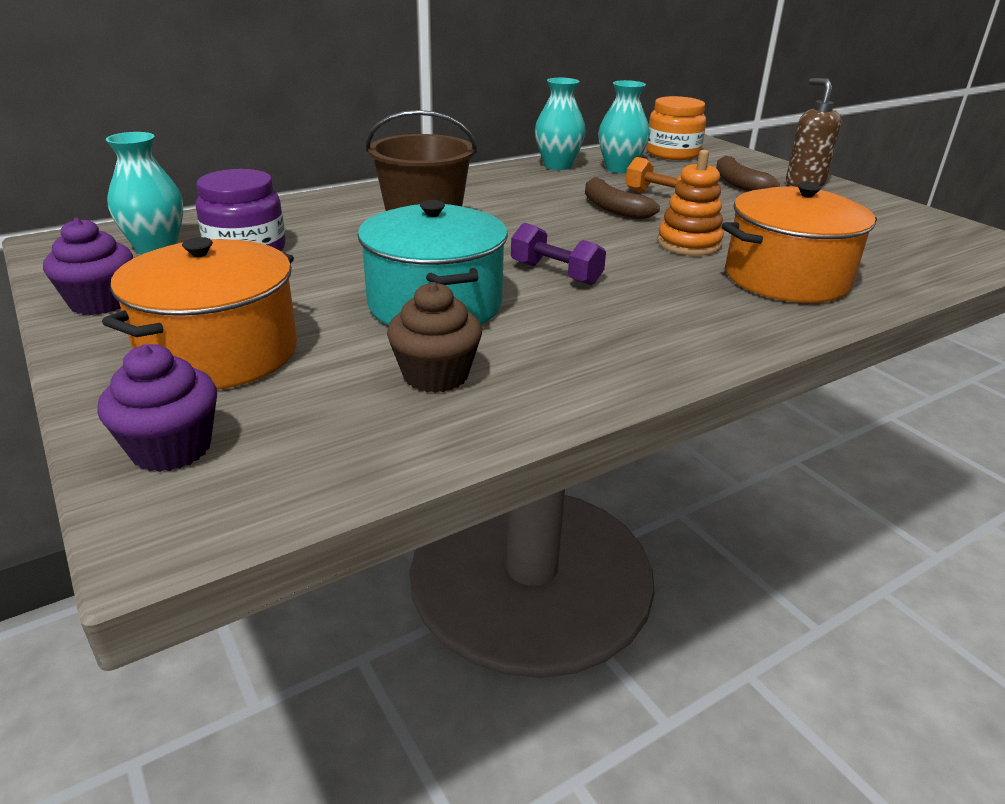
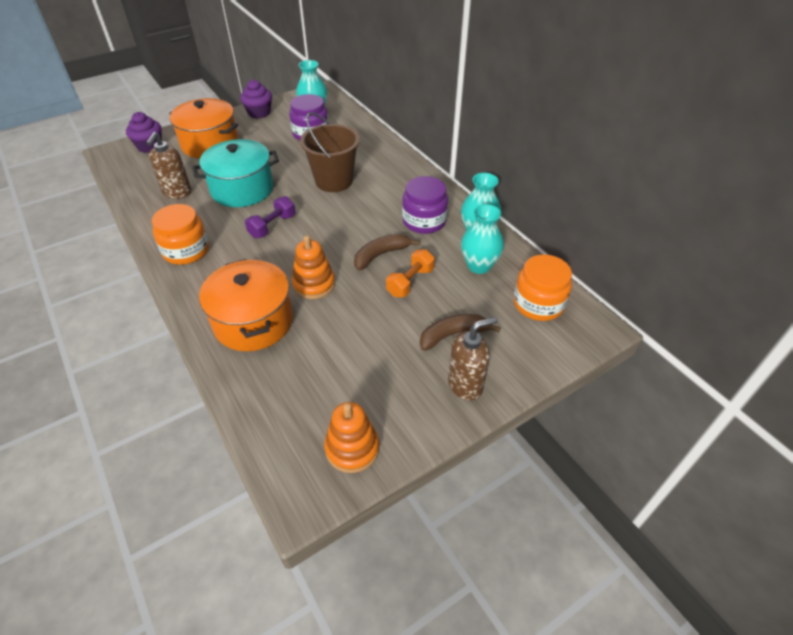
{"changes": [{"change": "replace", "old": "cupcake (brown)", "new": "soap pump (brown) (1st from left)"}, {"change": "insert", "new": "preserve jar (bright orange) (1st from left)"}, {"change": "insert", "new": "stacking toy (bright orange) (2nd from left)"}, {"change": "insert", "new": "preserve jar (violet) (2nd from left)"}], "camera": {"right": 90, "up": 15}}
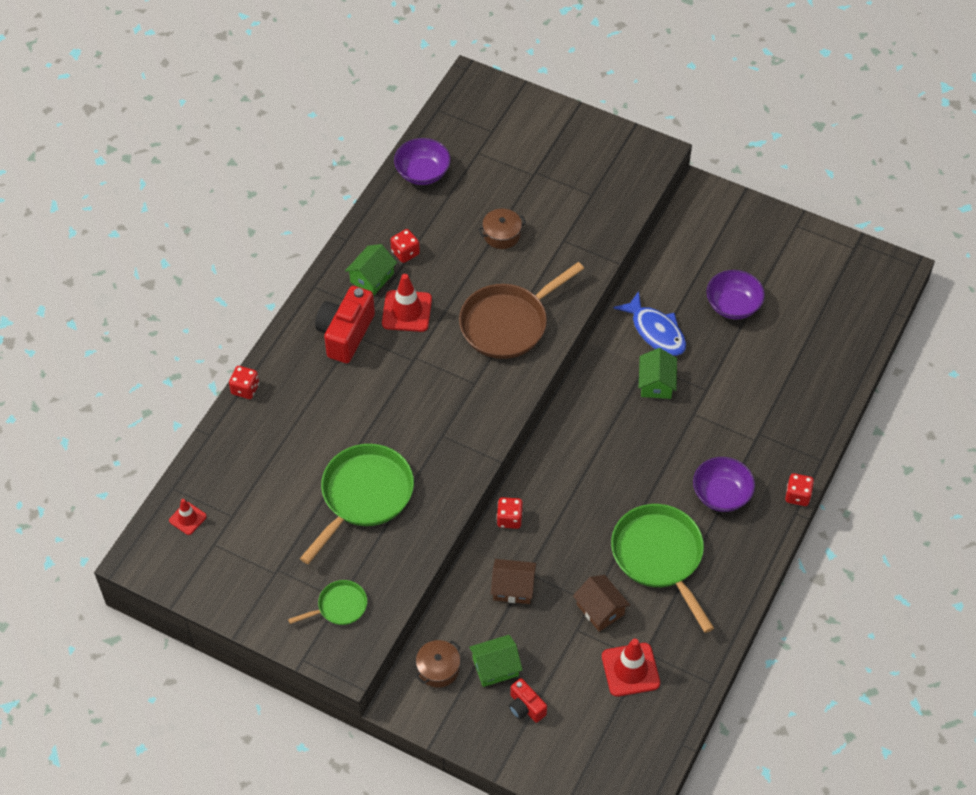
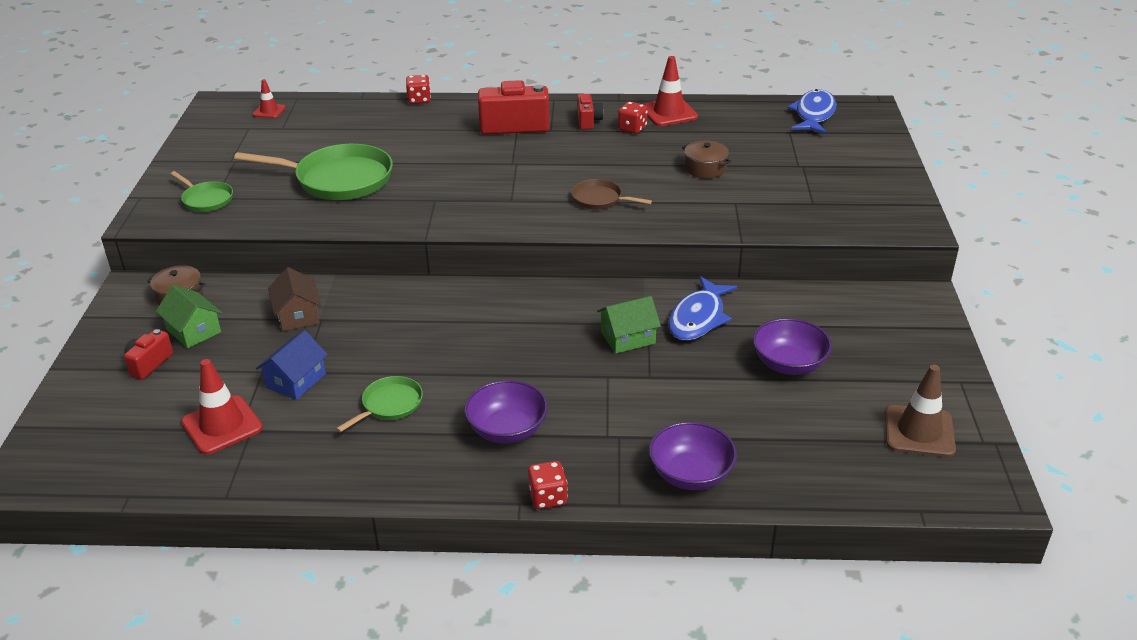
{"changes": [{"change": "replace", "old": "toy house (emerald) (1st from left)", "new": "compact camera (scarlet) (3rd from left)"}, {"change": "move", "old": "safety cone (scarlet) (2nd from left in the first image)", "new": "safety cone (scarlet) (3rd from left)"}, {"change": "move", "old": "deep dish (violet) (1st from left in the first image)", "new": "deep dish (violet) (2nd from left)"}, {"change": "resize", "old": "frying pan (brown)", "factor": 0.51}, {"change": "delete", "old": "die (scarlet) (3rd from left)"}, {"change": "recolor", "old": "toy house (brown) (2nd from left)", "new": "toy house (royal blue)"}, {"change": "resize", "old": "frying pan (emerald) (3rd from left)", "factor": 0.51}, {"change": "insert", "new": "fish figure (royal blue) (2nd from left)"}, {"change": "insert", "new": "safety cone (brown)"}], "camera": {"right": 65, "up": -20}}
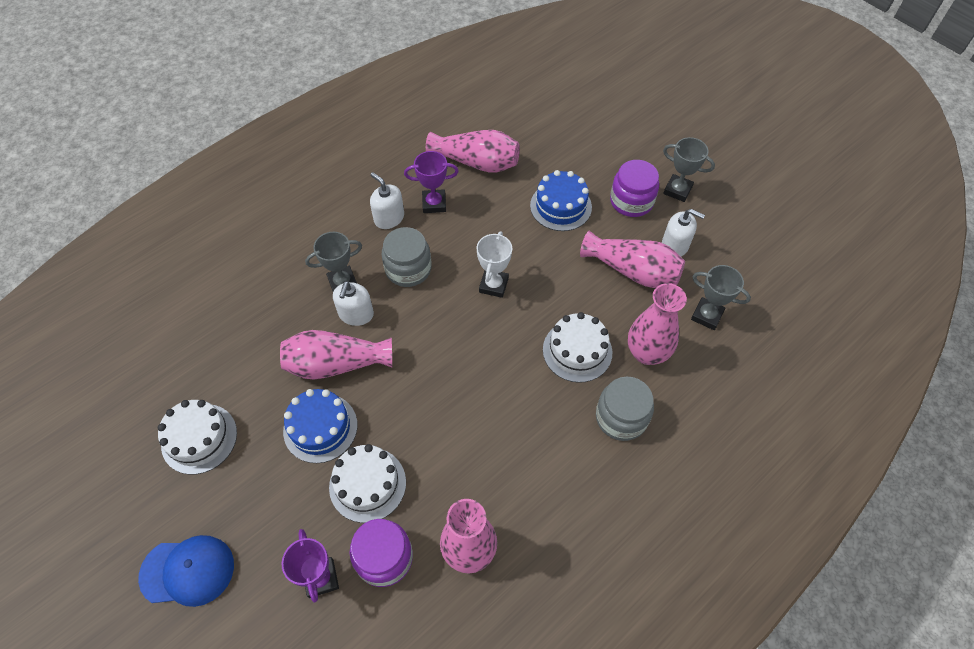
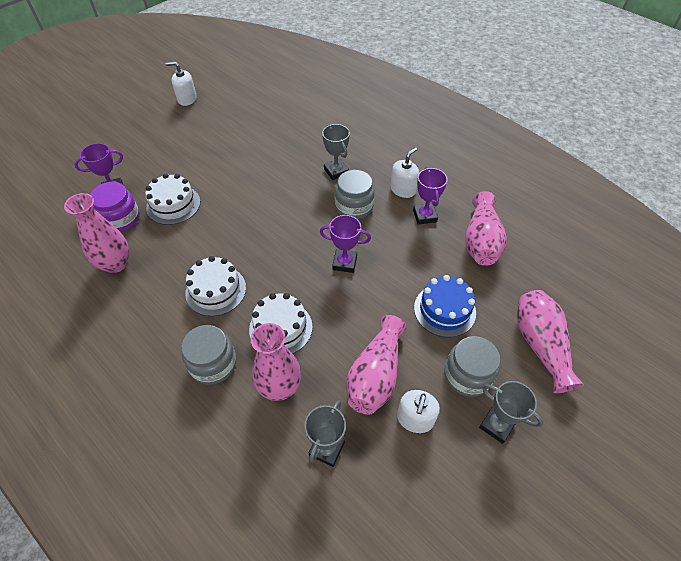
{"changes": [{"change": "delete", "old": "baseball cap (royal blue)"}, {"change": "move", "old": "gateau (snow-white) (1st from left in the first image)", "new": "gateau (snow-white) (2nd from left)"}, {"change": "move", "old": "flower vase (pink) (1st from left in the first image)", "new": "flower vase (pink) (5th from left)"}, {"change": "delete", "old": "gateau (royal blue) (1st from left)"}, {"change": "move", "old": "soap pump (snow-white) (1st from left)"}, {"change": "recolor", "old": "award cup (snow-white)", "new": "award cup (violet) (2nd from left)"}, {"change": "recolor", "old": "preserve jar (violet) (2nd from left)", "new": "preserve jar (ash-grey) (3rd from left)"}, {"change": "rotate", "old": "award cup (ash-grey) (2nd from left in the first image)", "degrees": -75}], "camera": {"right": 85, "up": -5}}
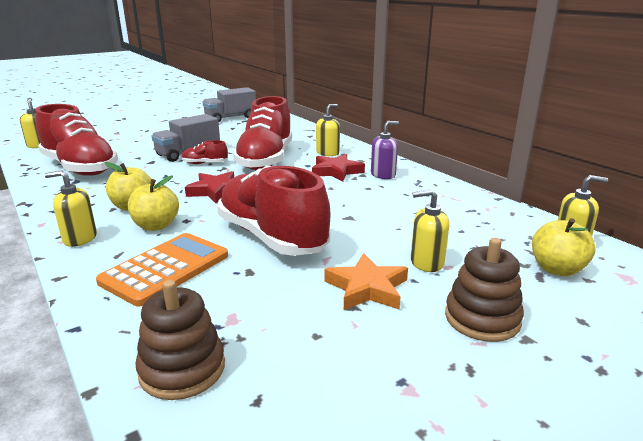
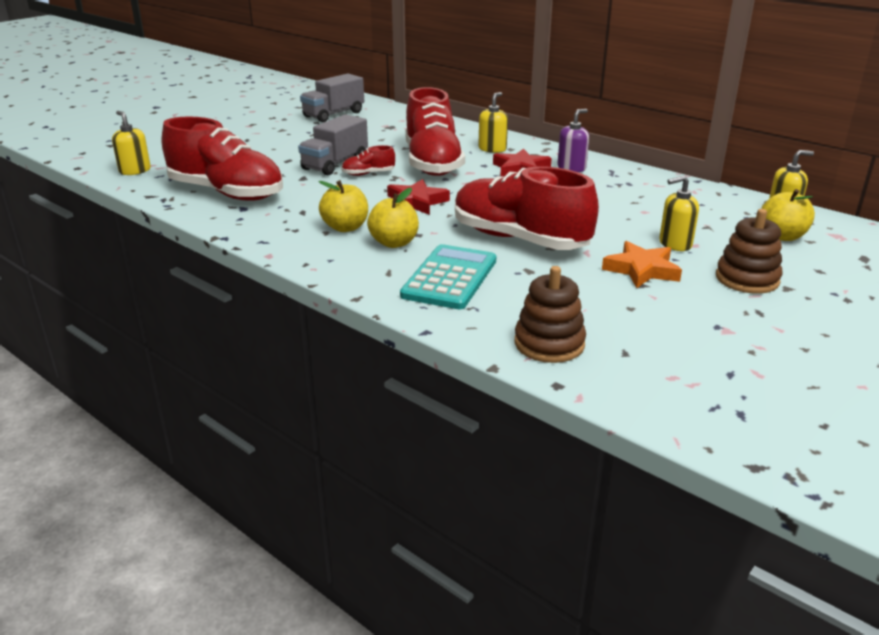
{"changes": [{"change": "delete", "old": "soap pump (golden) (2nd from left)"}, {"change": "recolor", "old": "pocket calculator (bright orange)", "new": "pocket calculator (teal)"}], "camera": {"right": -15, "up": 5}}
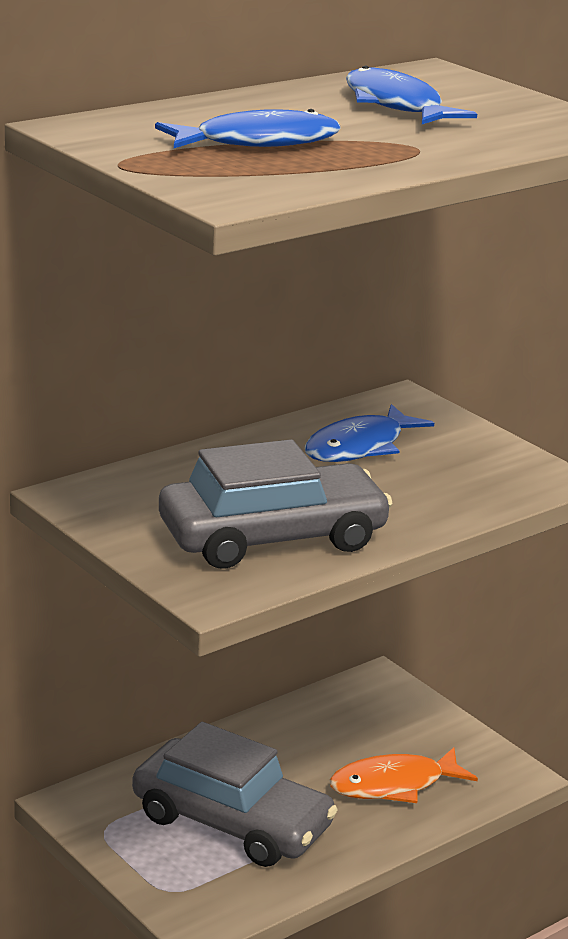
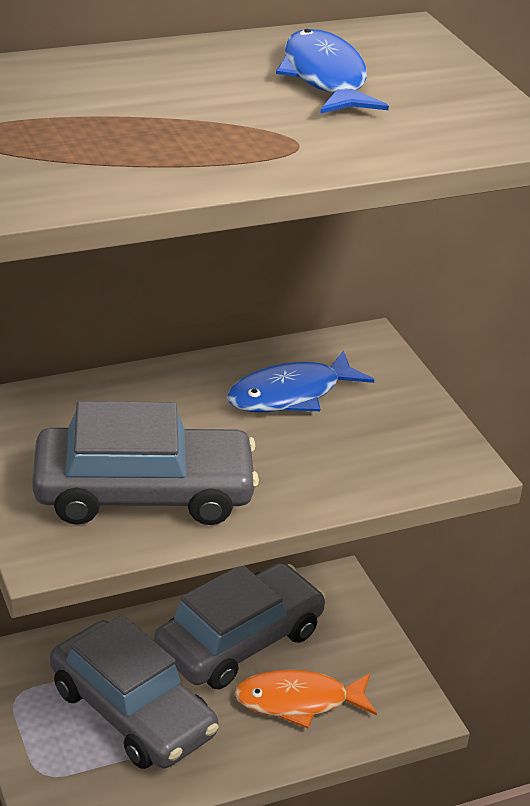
{"changes": [{"change": "delete", "old": "fish figure (royal blue) (1st from left)"}, {"change": "insert", "new": "toy car (ash-grey) (3rd from left)"}], "camera": {"right": 15, "up": 10}}
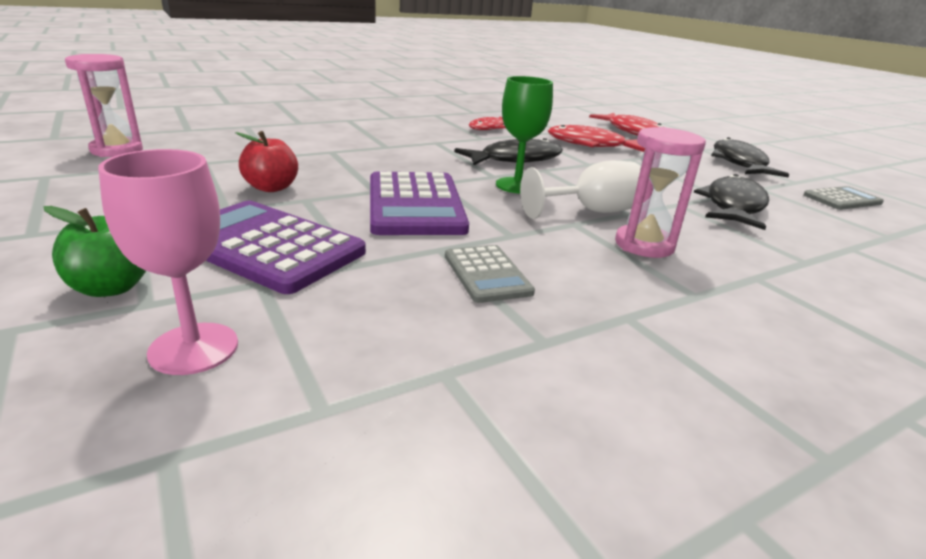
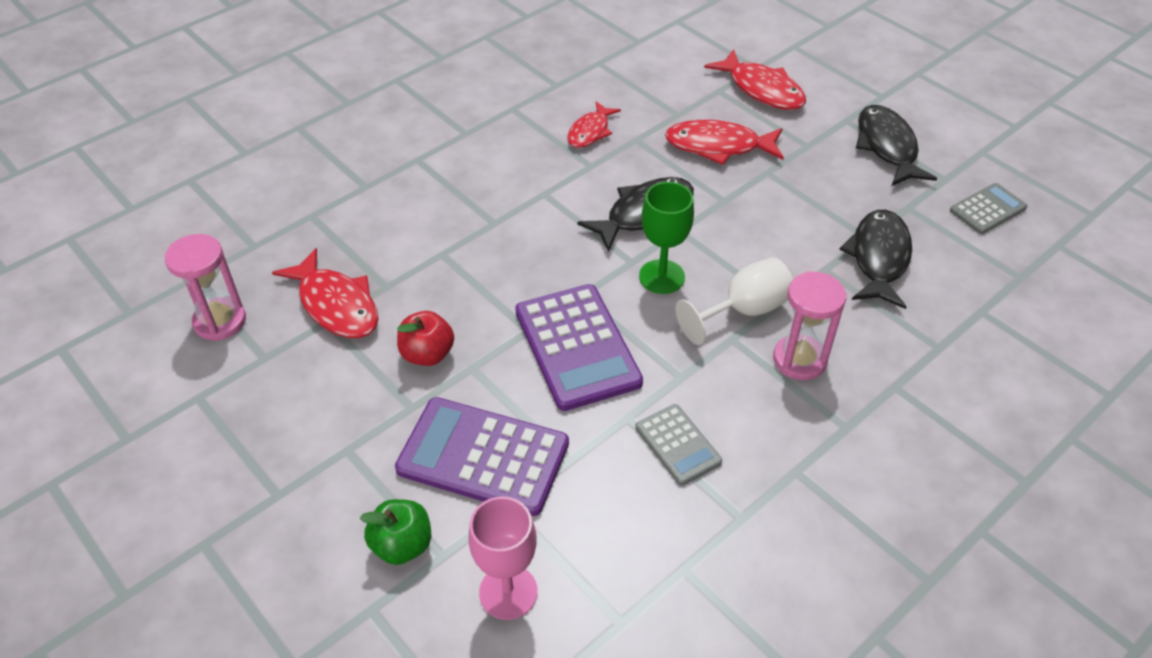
{"changes": [{"change": "insert", "new": "fish figure (scarlet) (1st from left)"}], "camera": {"right": -10, "up": 20}}
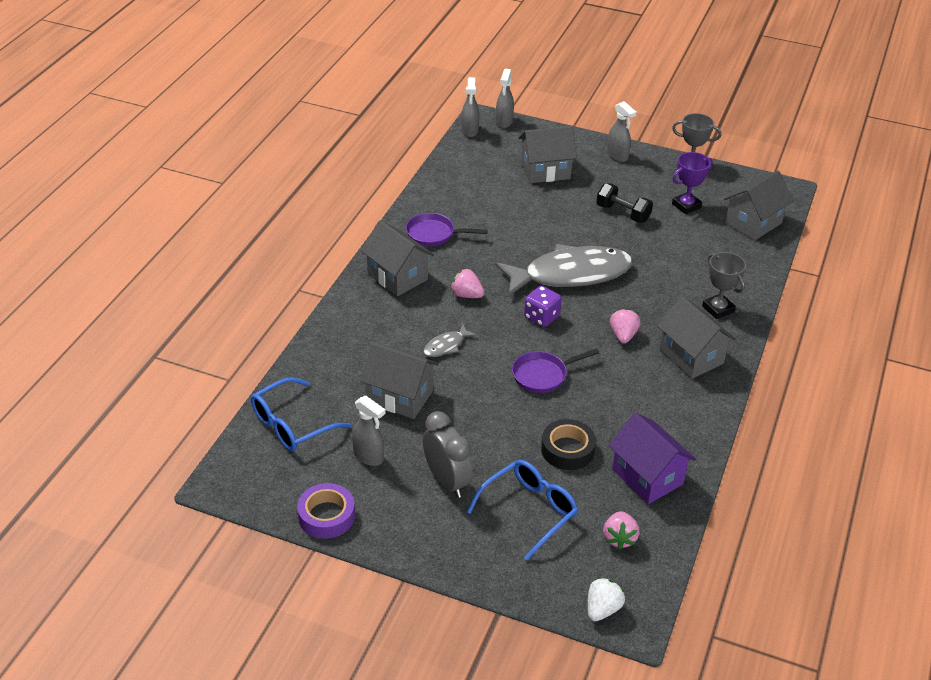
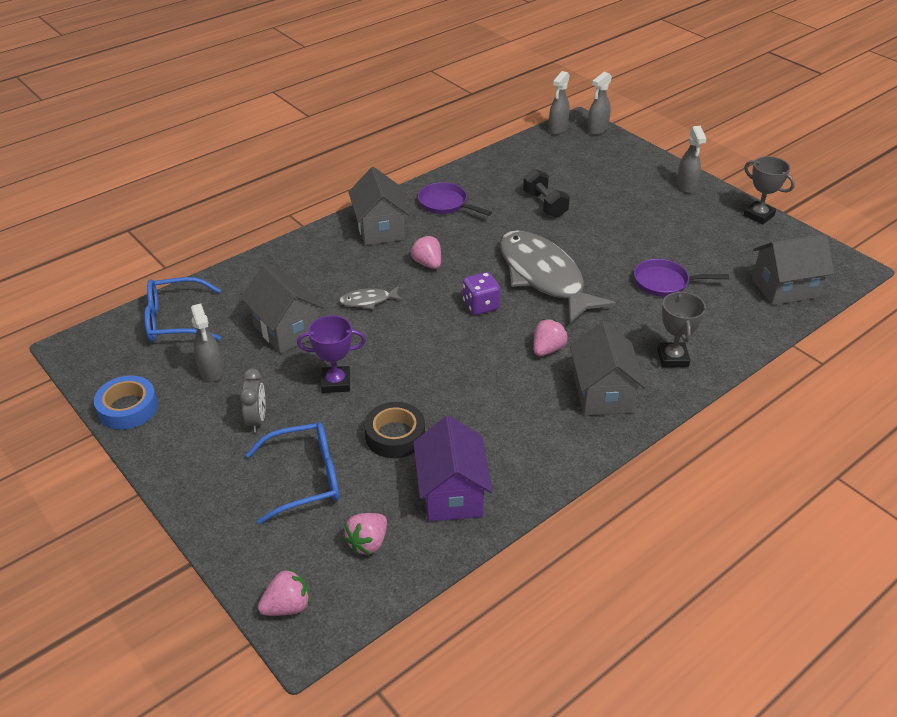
{"changes": [{"change": "recolor", "old": "roll of tape (violet)", "new": "roll of tape (royal blue)"}, {"change": "resize", "old": "alarm clock (ash-grey)", "factor": 0.66}, {"change": "rotate", "old": "fish figure (ash-grey) (2nd from left)", "degrees": -135}, {"change": "move", "old": "frying pan (violet) (2nd from left)"}, {"change": "delete", "old": "toy house (ash-grey) (3rd from left)"}, {"change": "recolor", "old": "strawberry (snow-white)", "new": "strawberry (pink) (1st from left)"}, {"change": "move", "old": "dumbbell (jet-black)"}, {"change": "move", "old": "award cup (violet)"}], "camera": {"right": 30, "up": 0}}
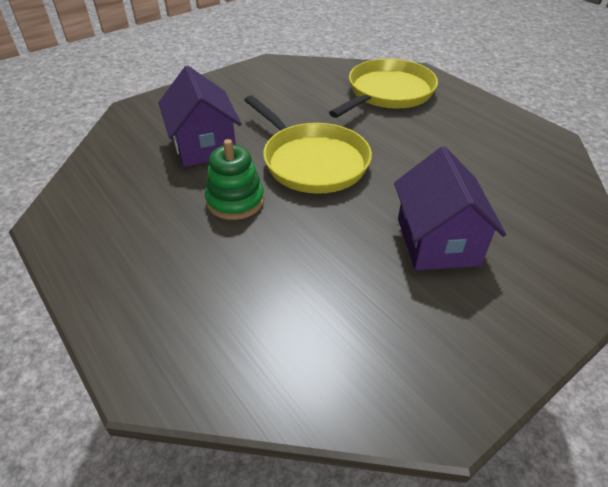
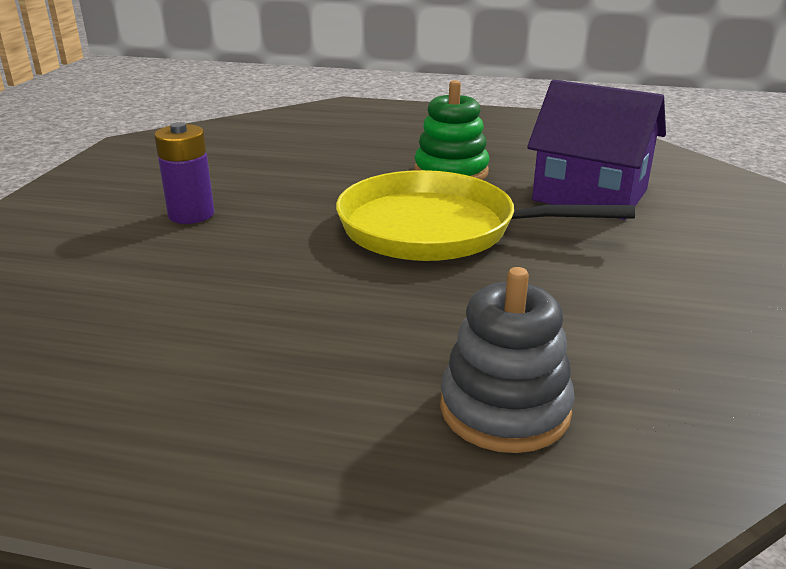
{"changes": [{"change": "replace", "old": "frying pan (golden) (2nd from left)", "new": "stacking toy (ash-grey)"}, {"change": "replace", "old": "toy house (violet) (2nd from left)", "new": "power cell (violet)"}], "camera": {"right": 140, "up": -15}}
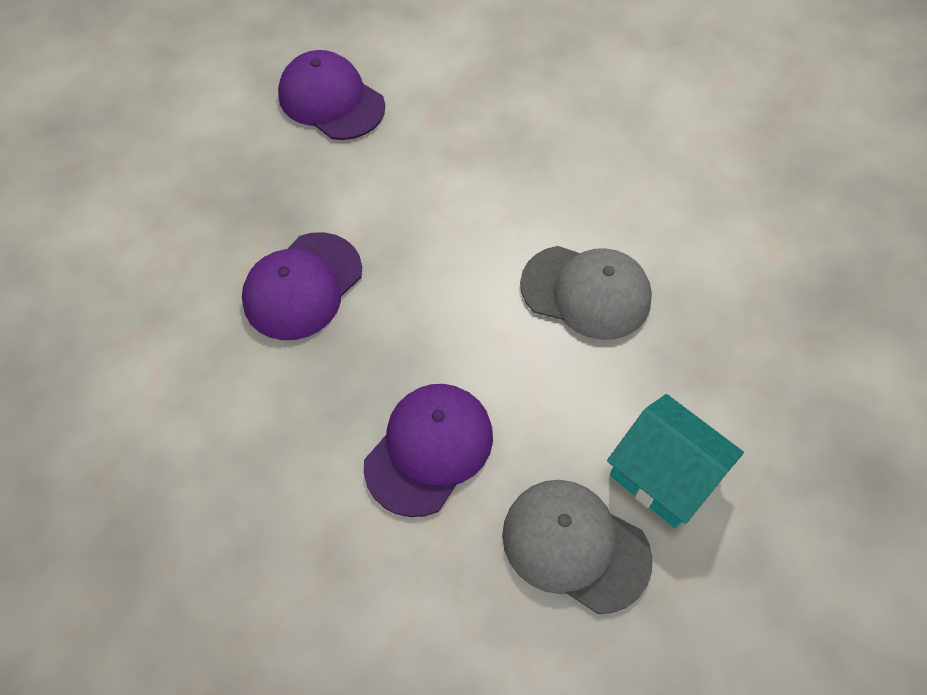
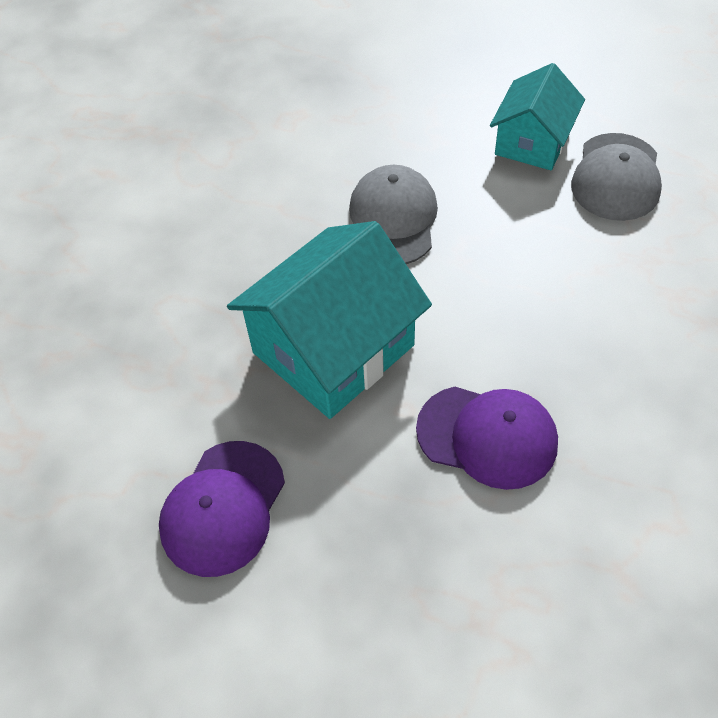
{"changes": [{"change": "delete", "old": "baseball cap (violet) (3rd from left)"}, {"change": "insert", "new": "toy house (teal) (1st from left)"}], "camera": {"right": -105, "up": -5}}
